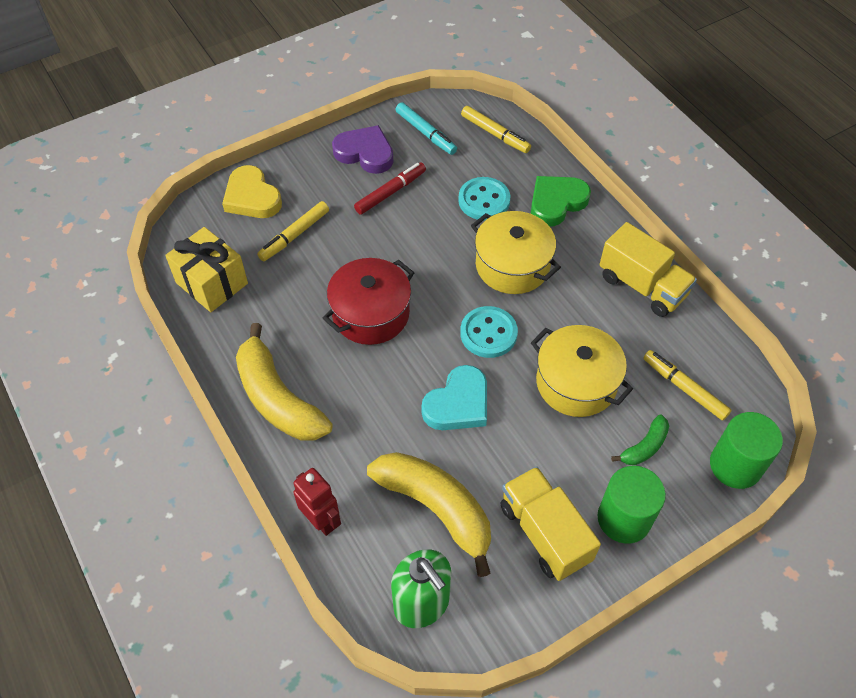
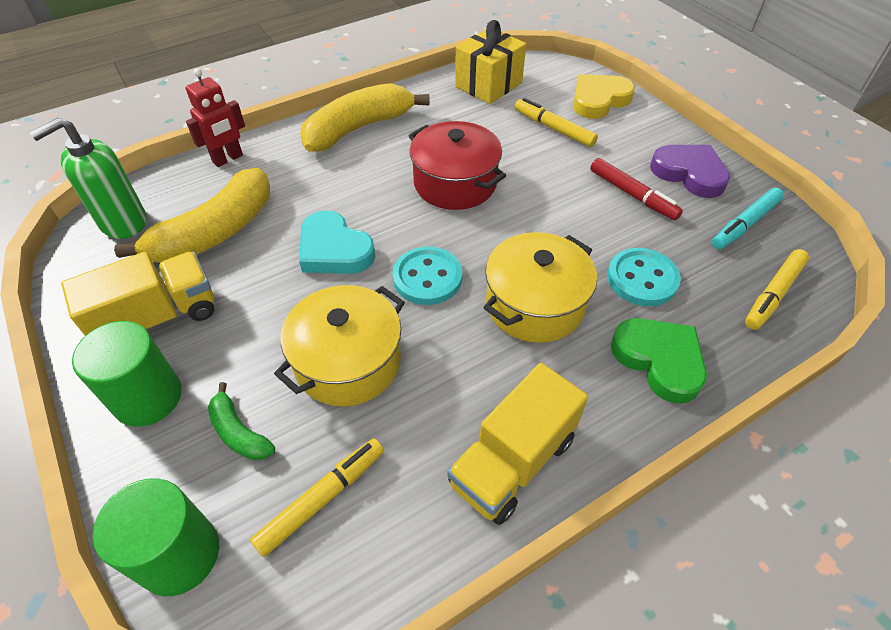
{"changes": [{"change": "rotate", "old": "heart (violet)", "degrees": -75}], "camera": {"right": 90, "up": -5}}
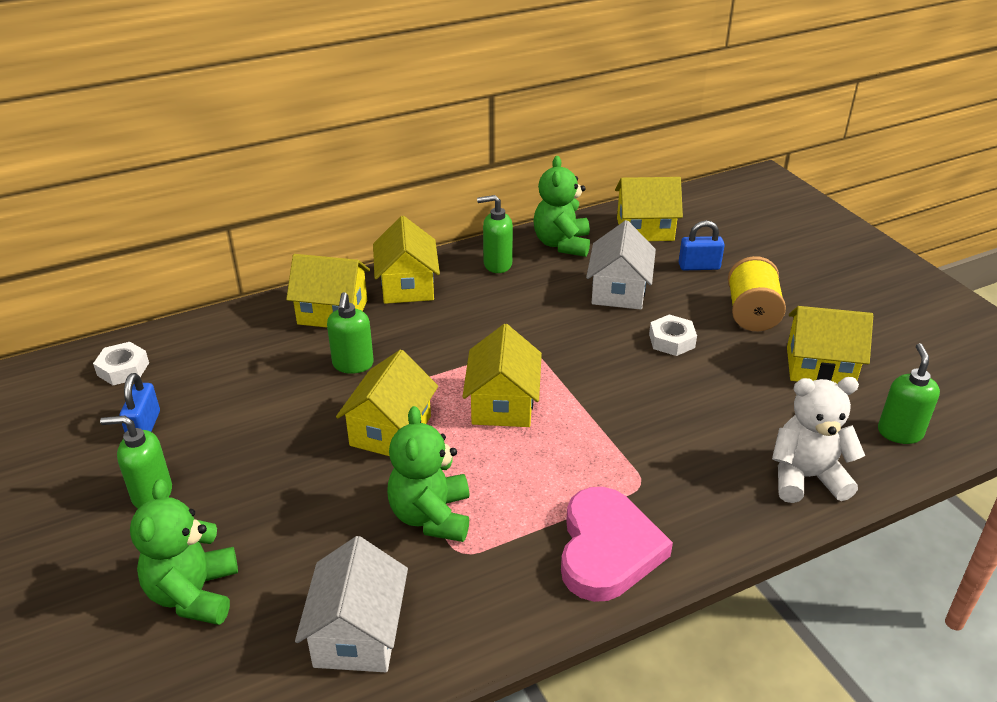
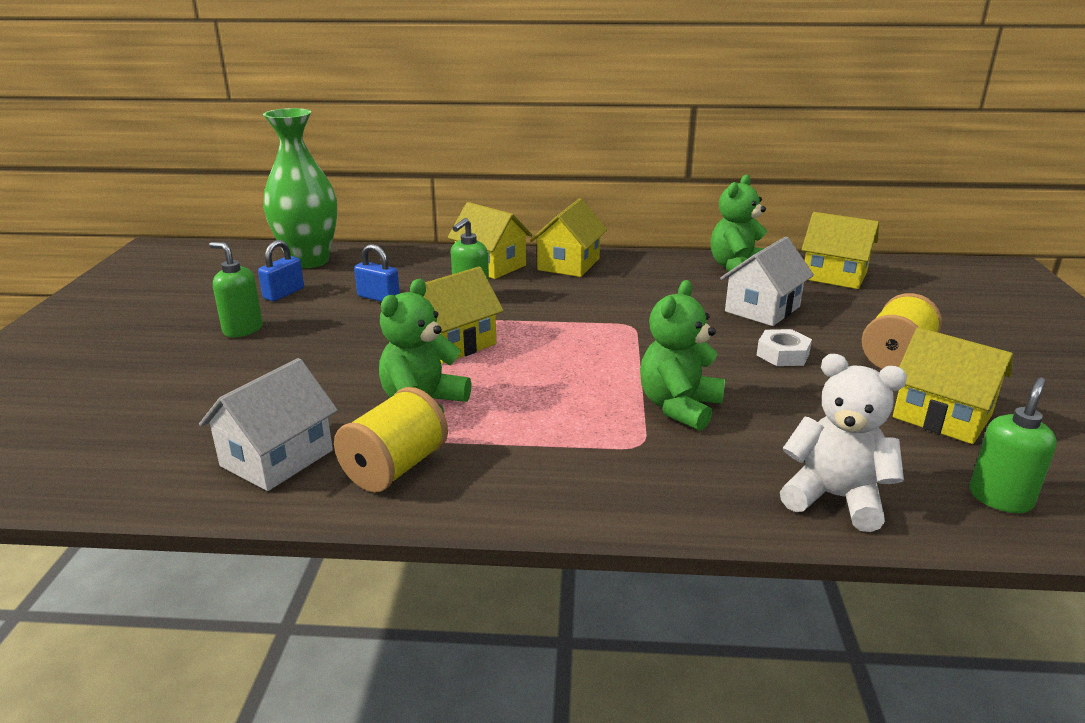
{"changes": [{"change": "replace", "old": "hex nut (snow-white) (1st from left)", "new": "flower vase (emerald)"}, {"change": "move", "old": "stuffed bear (emerald) (1st from left in the first image)", "new": "stuffed bear (emerald) (2nd from left)"}, {"change": "delete", "old": "toy house (golden) (4th from left)"}, {"change": "delete", "old": "soap pump (emerald) (3rd from left)"}, {"change": "delete", "old": "heart (pink)"}, {"change": "move", "old": "small lock (royal blue) (2nd from left)"}, {"change": "insert", "new": "bobbin (golden) (1st from left)"}], "camera": {"right": 30, "up": -10}}
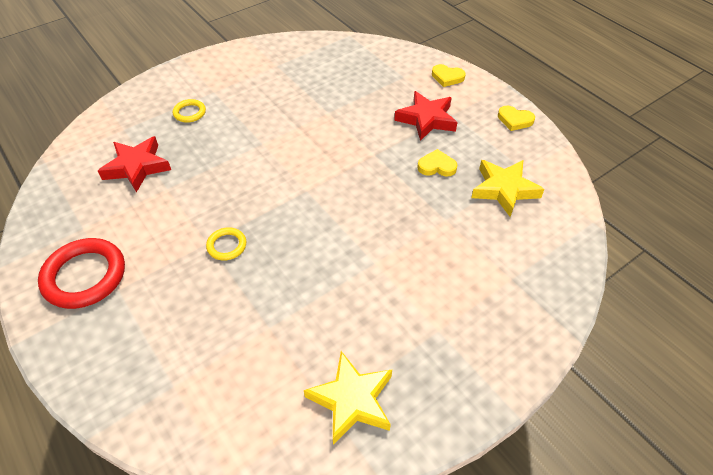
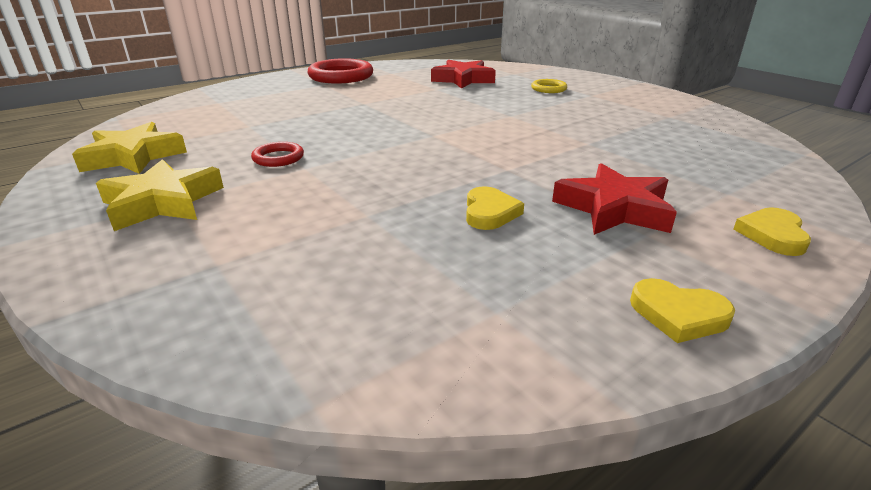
{"changes": [{"change": "delete", "old": "hoop (golden) (2nd from left)"}, {"change": "move", "old": "five-pointed star (golden) (2nd from left)"}, {"change": "rotate", "old": "heart (golden) (3rd from left in the first image)", "degrees": -90}, {"change": "insert", "new": "hoop (scarlet) (1st from left)"}], "camera": {"right": 90, "up": -20}}
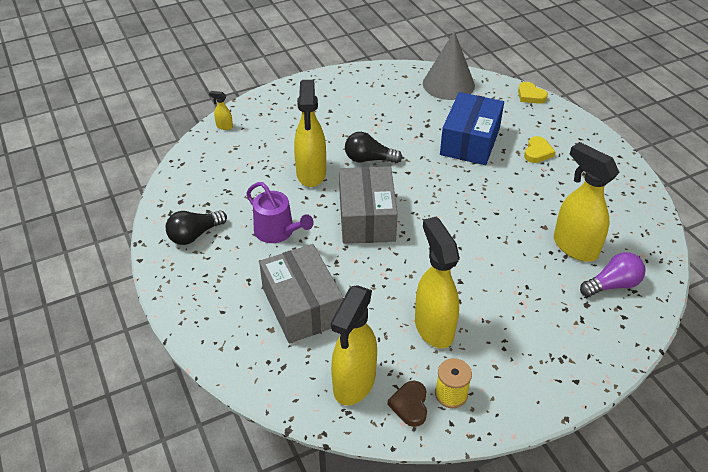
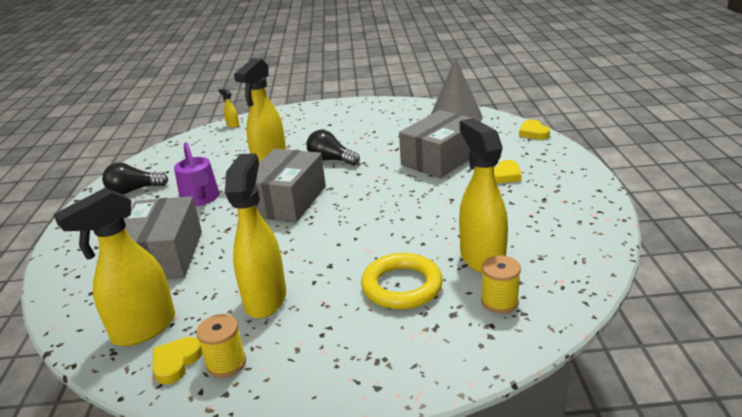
{"changes": [{"change": "recolor", "old": "heart (brown)", "new": "heart (golden) (1st from left)"}, {"change": "recolor", "old": "box (royal blue)", "new": "box (ash-grey) (3rd from left)"}, {"change": "replace", "old": "lightbulb (violet)", "new": "bobbin (golden) (2nd from left)"}, {"change": "insert", "new": "hoop (golden)"}], "camera": {"right": 25, "up": -15}}
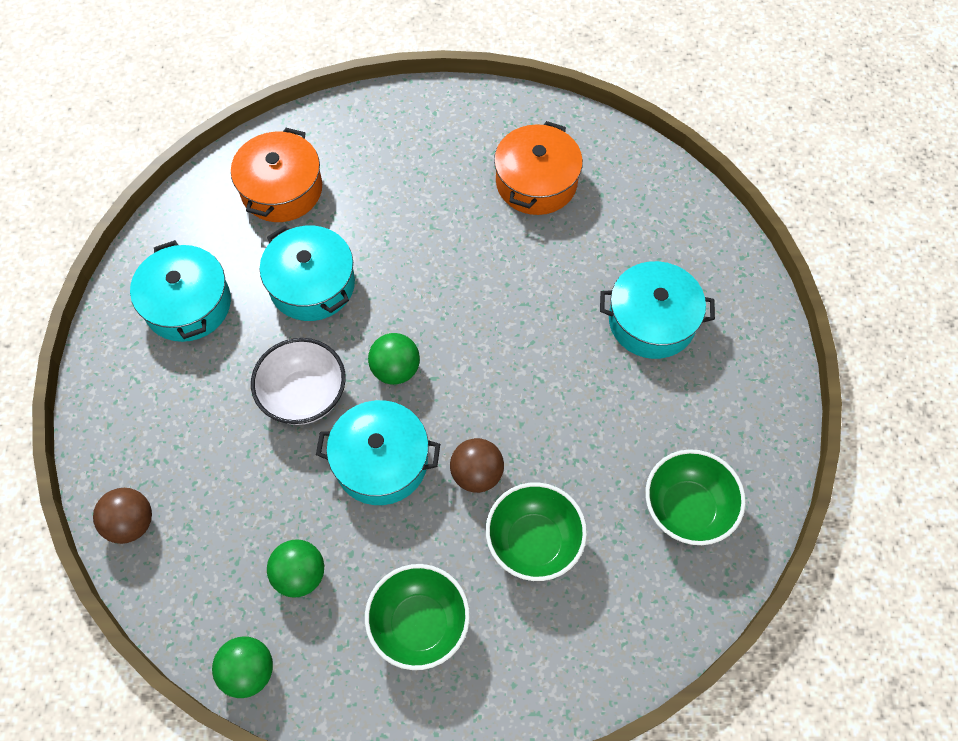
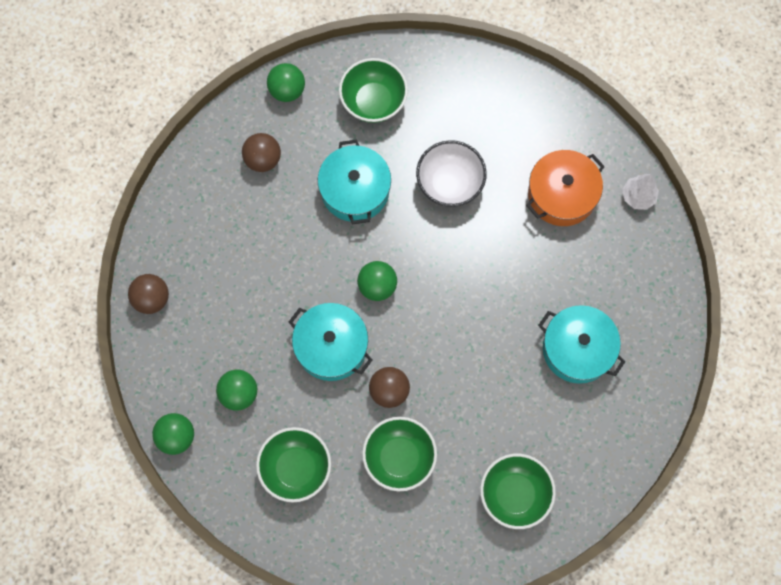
{"changes": [{"change": "replace", "old": "stockpot (teal) (1st from left)", "new": "sphere (brown) (2nd from left)"}, {"change": "replace", "old": "stockpot (bright orange) (1st from left)", "new": "deep dish (emerald) (2nd from left)"}, {"change": "move", "old": "deep dish (snow-white)"}, {"change": "insert", "new": "sphere (emerald) (3rd from left)"}, {"change": "insert", "new": "fir tree (snow-white)"}], "camera": {"right": 30, "up": 10}}
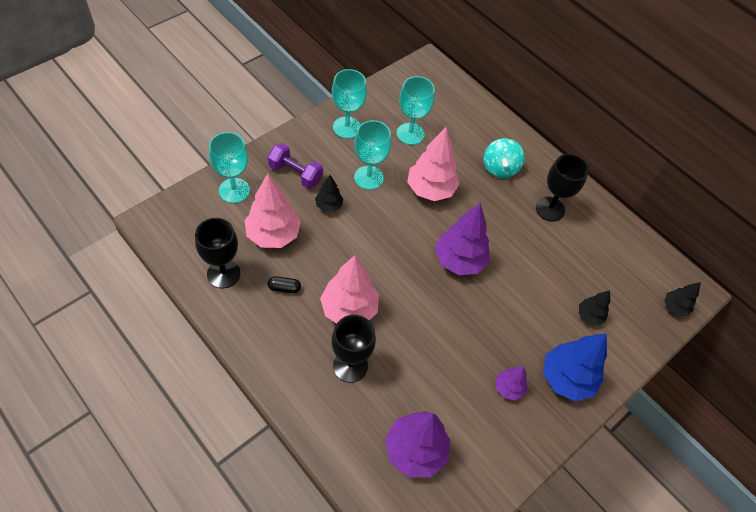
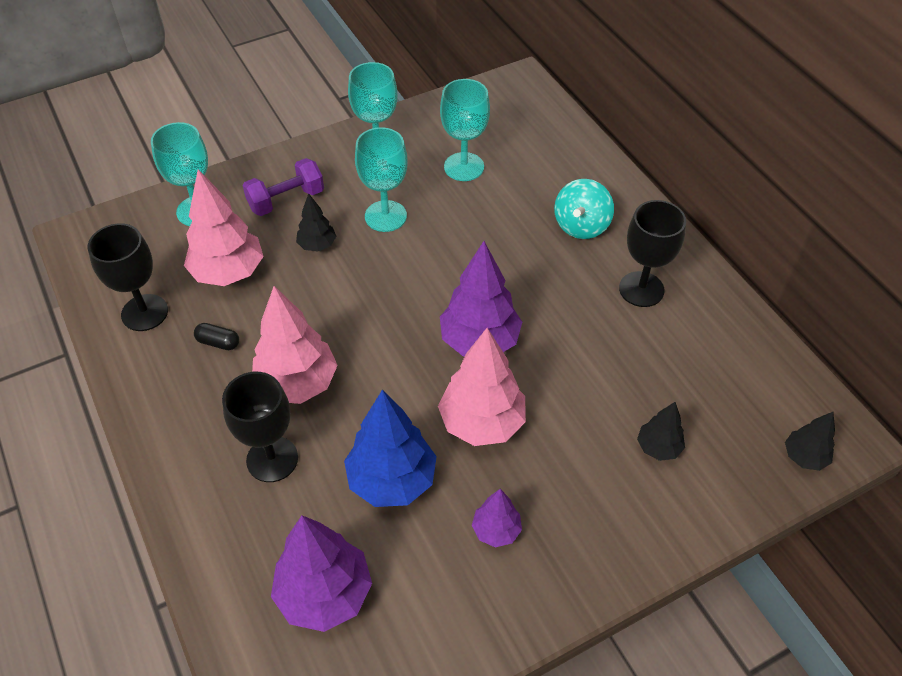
{"changes": [{"change": "rotate", "old": "dumbbell (violet)", "degrees": -75}, {"change": "move", "old": "fir tree (pink) (3rd from left)"}, {"change": "move", "old": "fir tree (royal blue)"}], "camera": {"right": 20, "up": -5}}
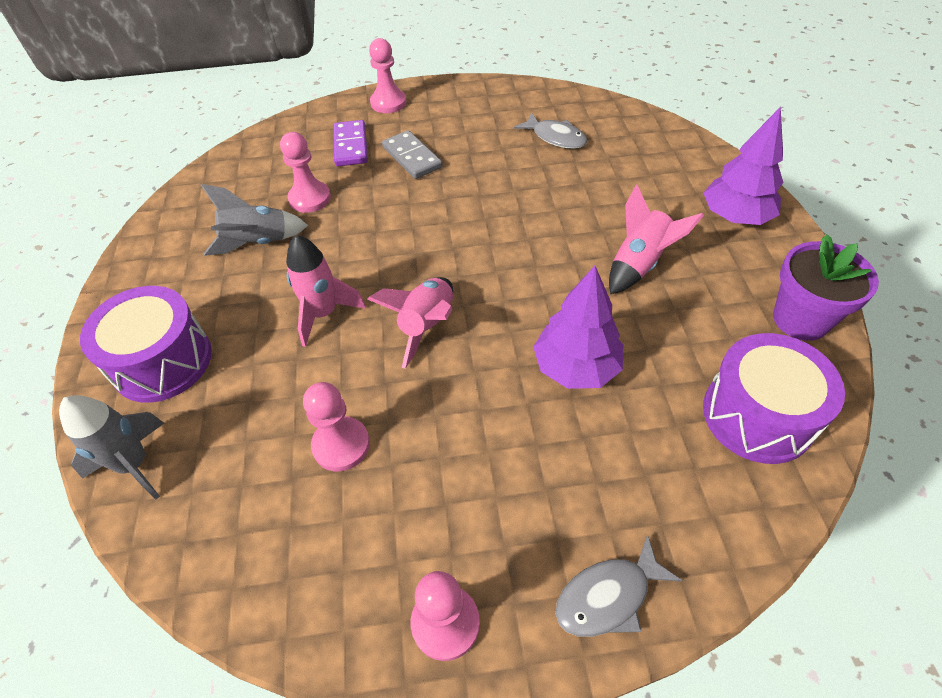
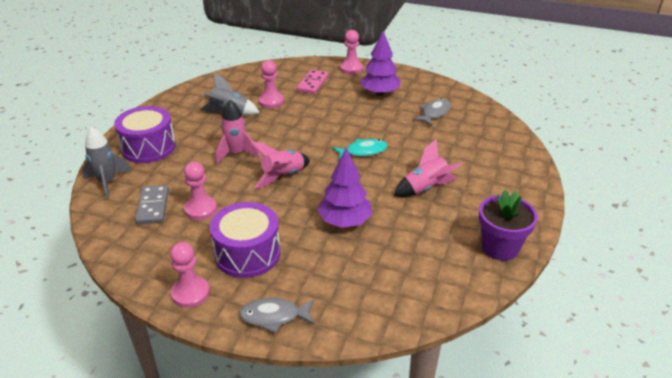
{"changes": [{"change": "recolor", "old": "domino piece (violet)", "new": "domino piece (pink)"}, {"change": "move", "old": "domino piece (ash-grey)"}, {"change": "rotate", "old": "fish figure (ash-grey) (1st from left in the first image)", "degrees": -120}, {"change": "move", "old": "fir tree (violet) (2nd from left)"}, {"change": "move", "old": "snare drum (violet) (2nd from left)"}, {"change": "insert", "new": "fish figure (teal)"}], "camera": {"right": 25, "up": -15}}
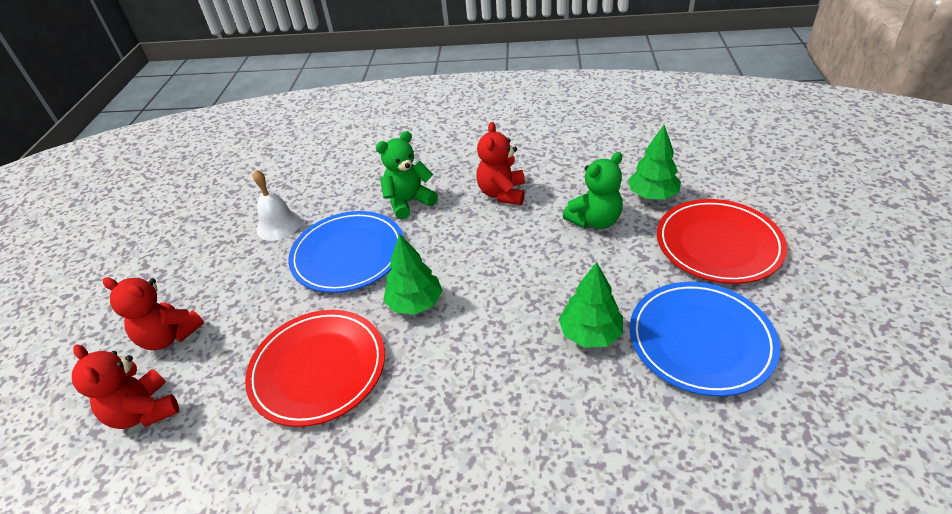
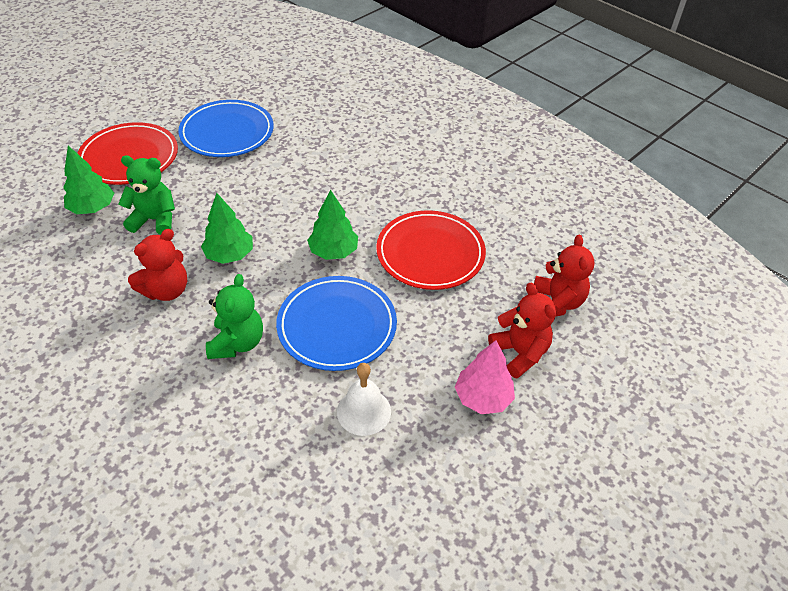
{"changes": [{"change": "rotate", "old": "stuffed bear (emerald) (1st from left in the first image)", "degrees": -90}, {"change": "move", "old": "fir tree (emerald) (2nd from left)"}, {"change": "insert", "new": "fir tree (pink)"}], "camera": {"right": -145, "up": 5}}
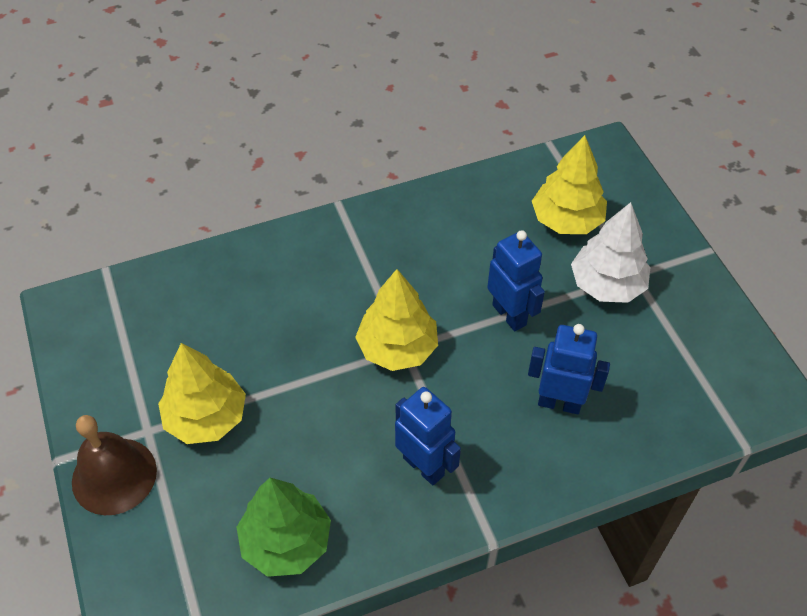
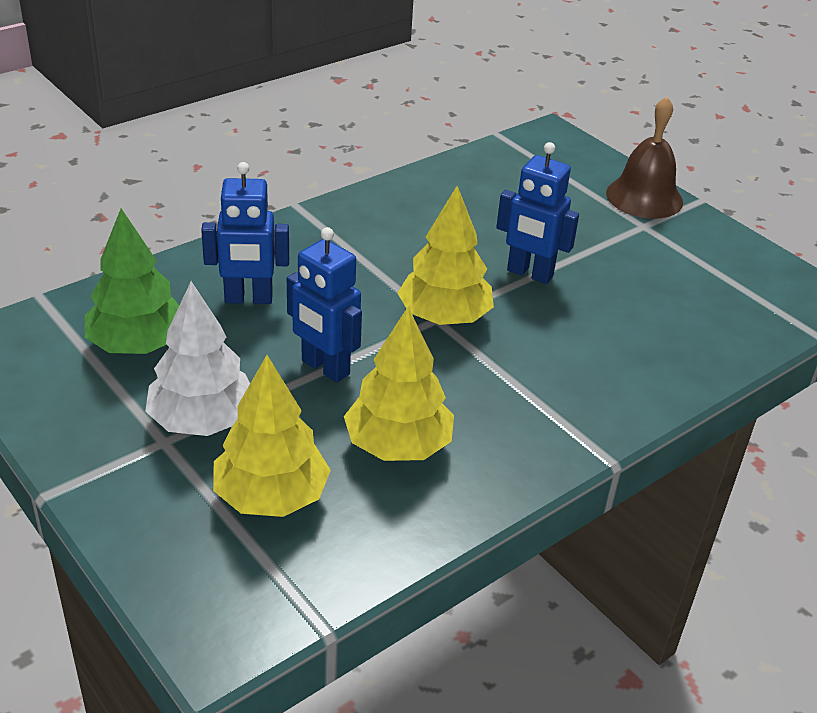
{"changes": [{"change": "move", "old": "fir tree (golden) (1st from left in the first image)", "new": "fir tree (golden) (2nd from left)"}, {"change": "move", "old": "fir tree (emerald)"}, {"change": "move", "old": "robot figure (royal blue) (1st from left in the first image)", "new": "robot figure (royal blue) (3rd from left)"}], "camera": {"right": 160, "up": -15}}
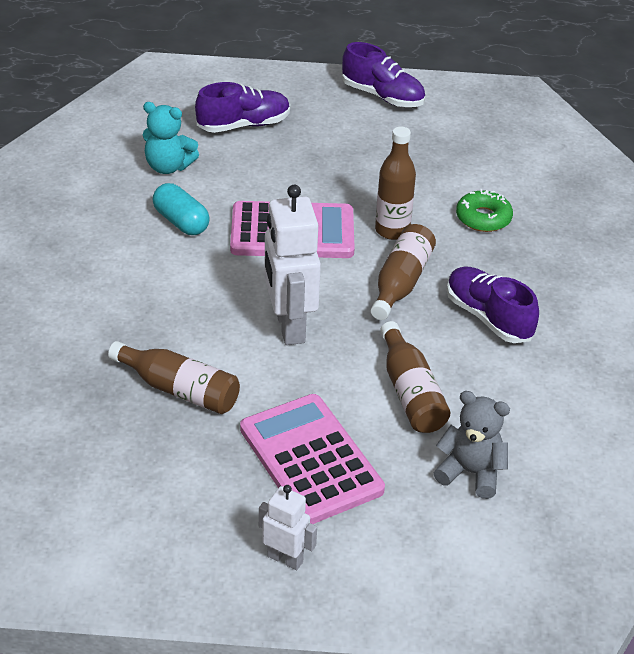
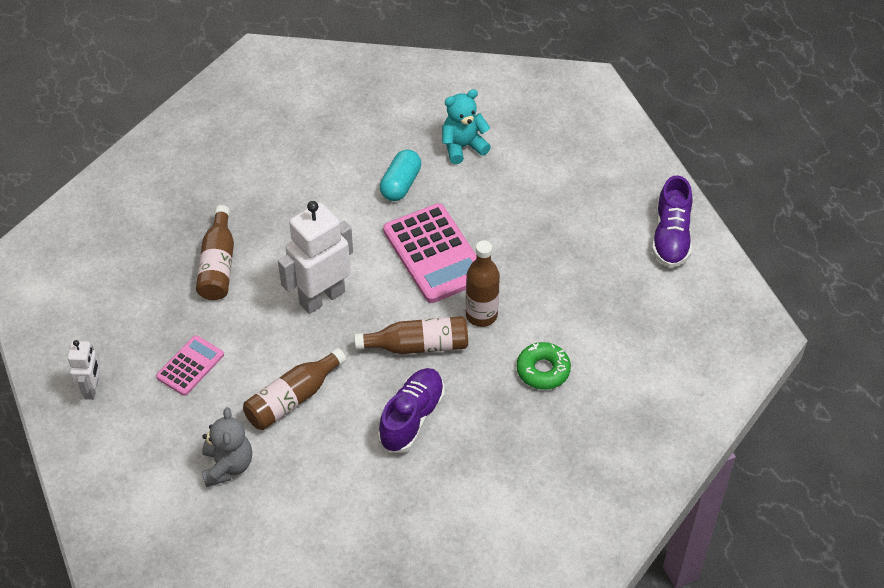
{"changes": [{"change": "rotate", "old": "stuffed bear (teal)", "degrees": 75}, {"change": "delete", "old": "sneaker (violet) (1st from left)"}, {"change": "resize", "old": "pocket calculator (pink) (2nd from left in the first image)", "factor": 0.55}], "camera": {"right": 65, "up": 10}}
